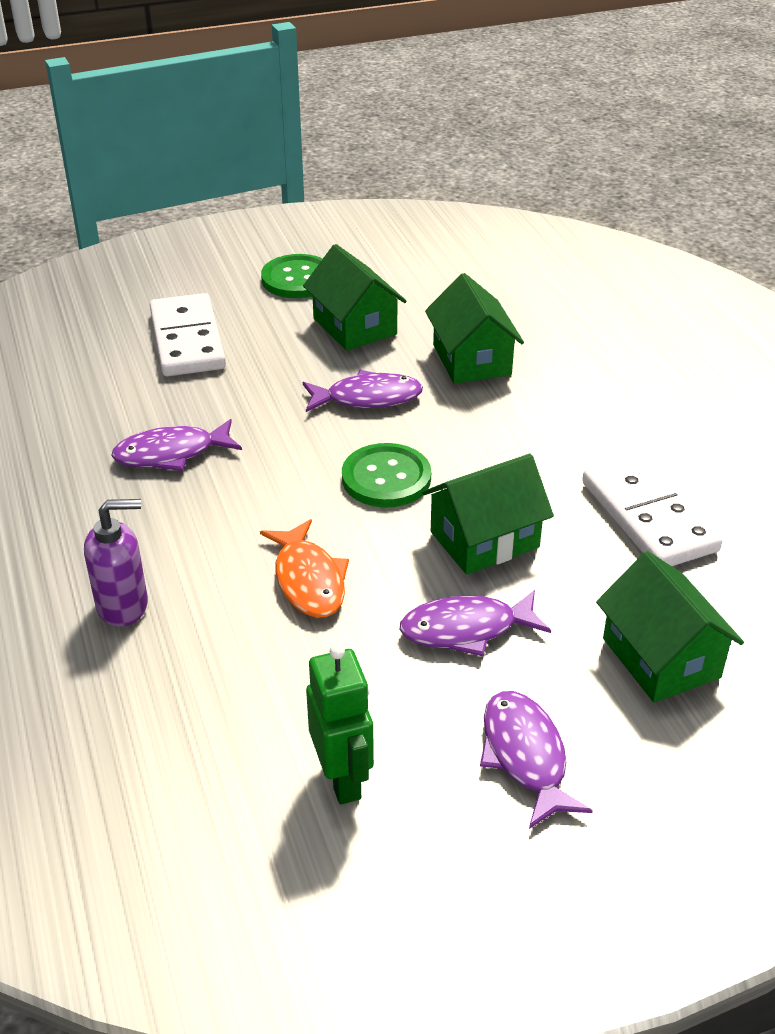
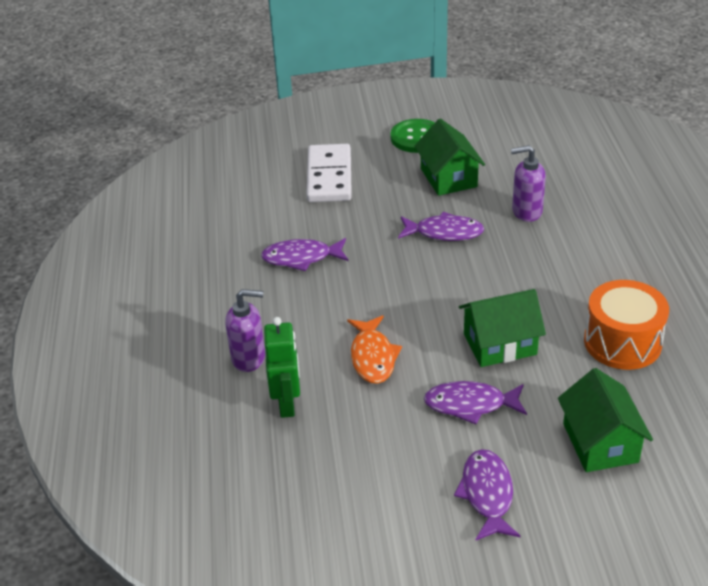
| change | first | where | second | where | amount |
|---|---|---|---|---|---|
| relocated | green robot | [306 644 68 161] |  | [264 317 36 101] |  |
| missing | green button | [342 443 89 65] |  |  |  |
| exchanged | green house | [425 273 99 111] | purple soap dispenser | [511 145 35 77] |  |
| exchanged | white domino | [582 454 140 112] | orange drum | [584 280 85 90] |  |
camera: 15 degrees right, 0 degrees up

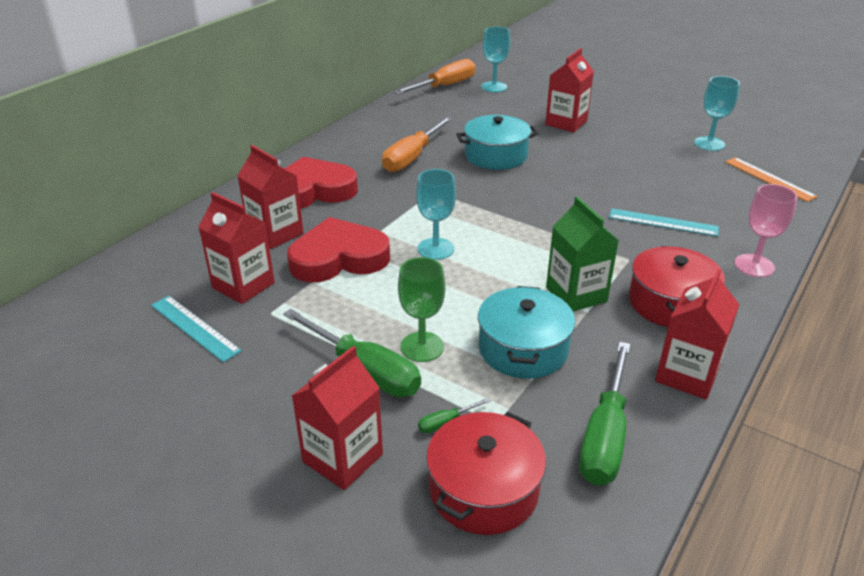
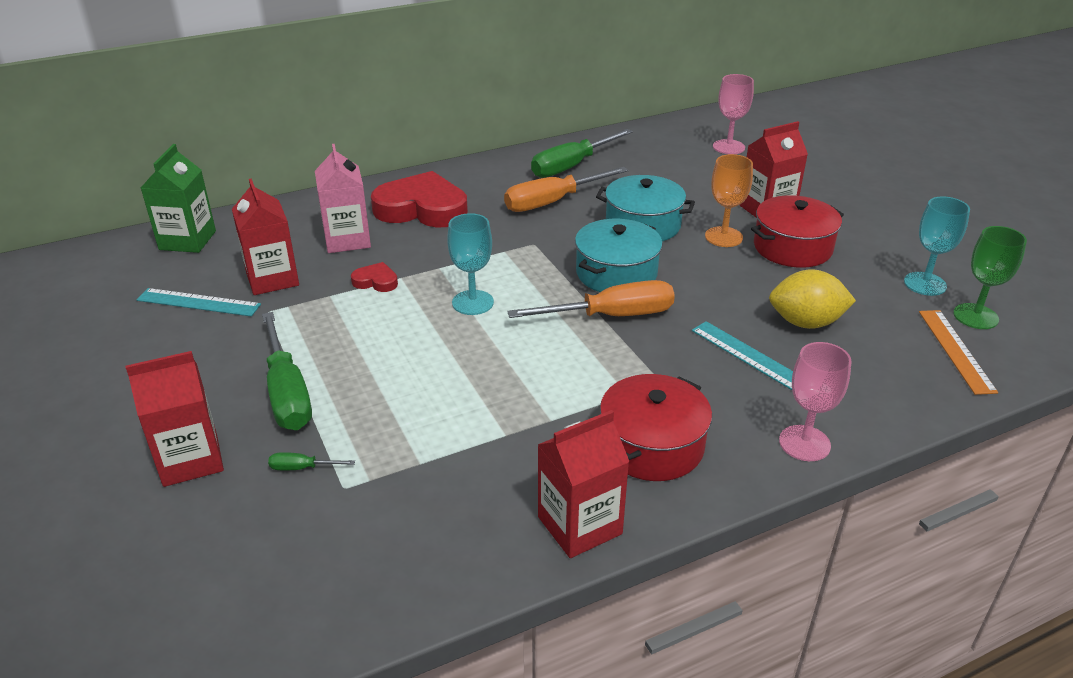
| change | first | where | second | where | amount |
|---|---|---|---|---|---|
| spun | turquoise ruler | [151 296 91 66] |  | [136 288 125 28] | 60 degrees counterclockwise |
| colour | red carton | [237 145 67 104] | pink carton | [315 144 56 109] |  |
| size | red heart | [287 217 103 66] |  | [351 262 47 30] | x0.44 |
| relocated | orange screwdriver | [394 59 82 36] |  | [507 280 168 38] |  |
| relocated | green goblet | [398 257 47 105] |  | [953 226 74 103] |  |
| relocated | red pot | [426 412 120 123] |  | [751 195 93 73] |  |
| relocated | turquoise pot | [478 286 97 93] |  | [575 219 88 73] |  |
| colour | turquoise goblet | [481 27 29 65] | pink goblet | [713 74 41 80] |  |
| relocated | green carton | [546 197 73 114] |  | [141 144 75 109] |  |
| relocated | green screwdriver | [579 342 51 143] |  | [531 129 102 49] |  |
| appeared |  |  | orange goblet | [705 154 48 93] |  |
| appeared |  |  | yellow lemon | [769 269 87 60] |  |
camera: 30 degrees right, 0 degrees up

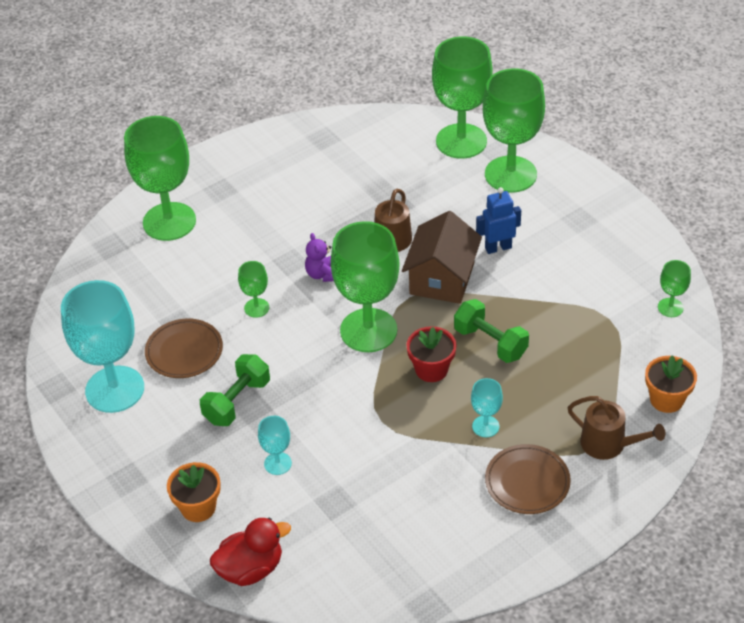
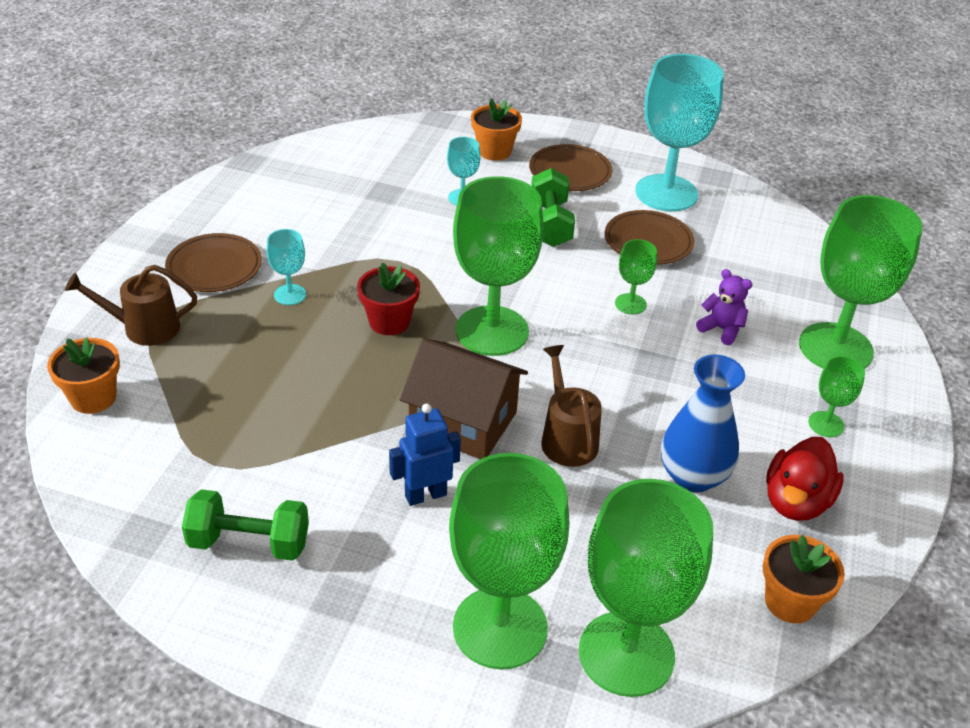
| change | first | where | second | where | amount |
|---|---|---|---|---|---|
| relocated | red duck | [210 517 81 69] |  | [766 437 78 84] |  |
| relocated | purple teddy bear | [305 233 29 49] |  | [696 269 57 76] |  |
| spun | brown house | [402 211 80 93] |  | [399 338 129 121] | 45 degrees counterclockwise |
| relocated | green dumbbell | [454 299 75 64] |  | [182 489 127 72] |  |
| spun | blue robot | [476 187 45 67] |  | [389 403 72 103] | 150 degrees counterclockwise |
| relocated | green goblet | [658 260 33 57] |  | [808 356 57 81] |  |
| appeared |  |  | brown plate | [529 144 83 47] |  |
| appeared |  |  | blue vase | [661 355 84 138] |  |
| appeared |  |  | orange flower pot | [763 535 82 88] |  |
camera: 140 degrees right, 5 degrees down

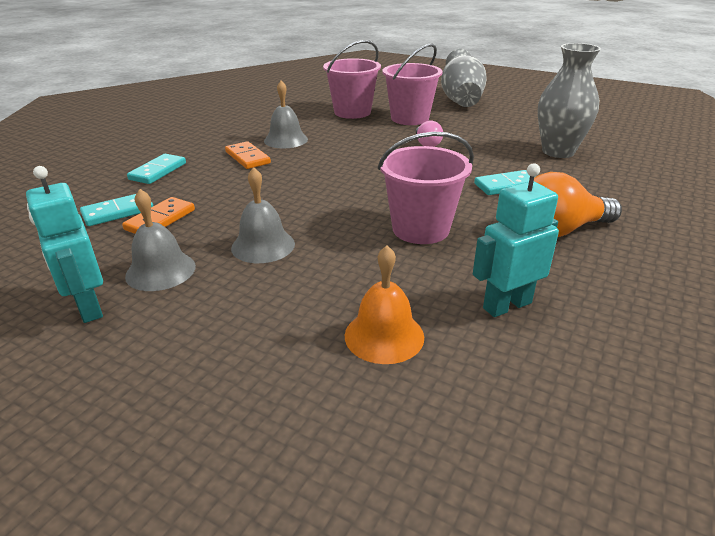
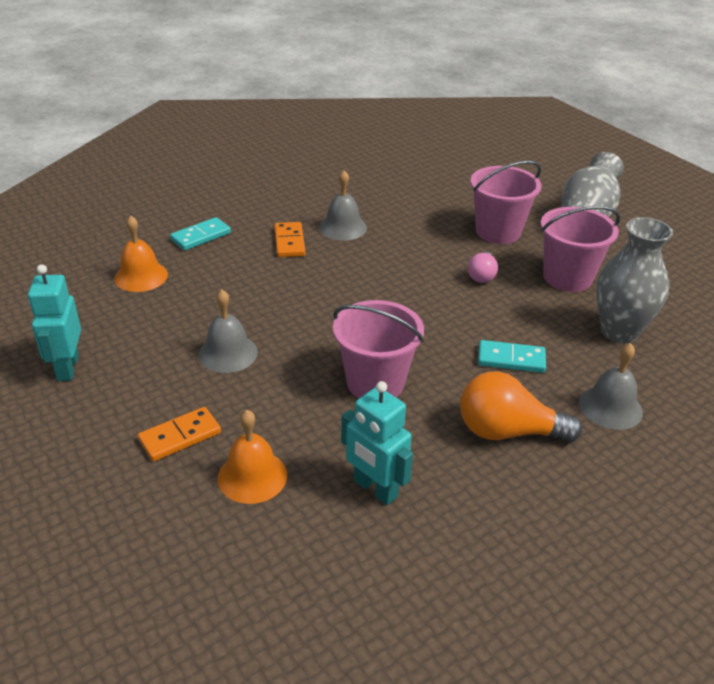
| change | first | where | second | where | amount |
|---|---|---|---|---|---|
| exchanged | turquoise domino | [80 194 73 32] | orange bell | [114 216 54 76] |  |
| relocated | orange domino | [122 197 73 37] |  | [138 407 83 54] |  |
| relocated | grey bell | [125 189 71 102] |  | [579 343 64 87] |  |
| relocated | pink bucket | [323 40 58 79] |  | [541 206 79 86] |  |
| spun | turquoise robot | [473 163 86 154] |  | [341 381 72 124] | 135 degrees counterclockwise |
camera: 25 degrees right, 5 degrees up

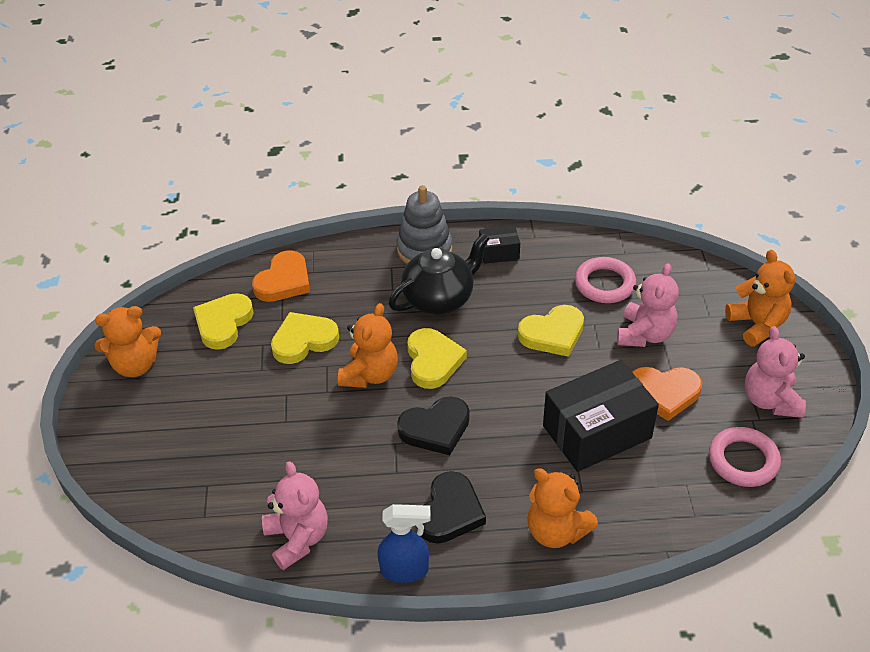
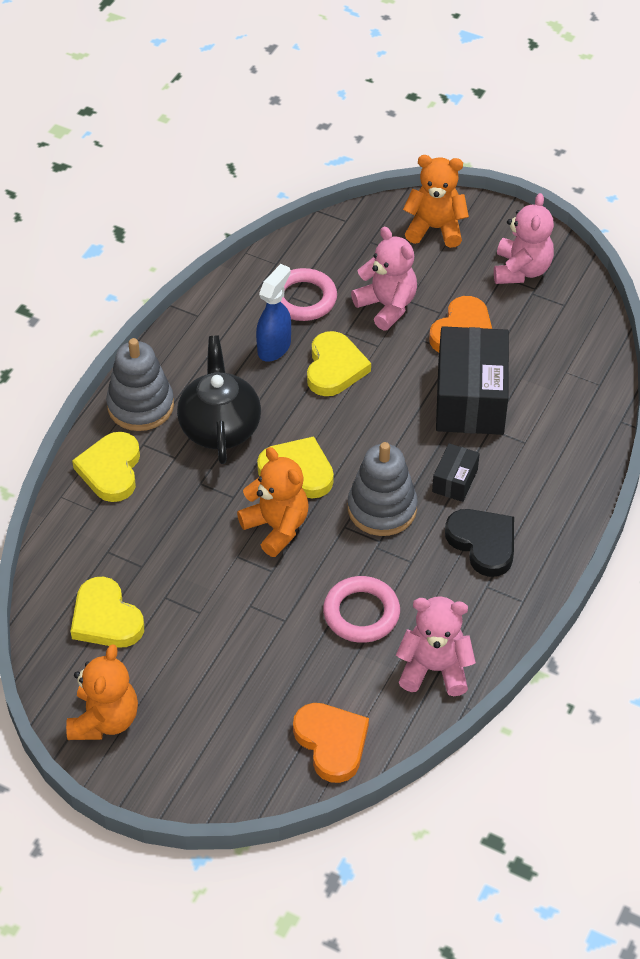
| change | first | where | second | where | amount |
|---|---|---|---|---|---|
| relocated | orange heart | [252 250 58 52] |  | [293 703 76 80] |  |
| relocated | yellow heart | [271 312 68 52] |  | [72 432 68 70] |  |
| relocated | blue spray bottle | [378 504 53 79] |  | [256 264 35 97] |  |
| exchanged | black heart | [397 396 73 59] | grey stacking toy | [348 442 70 94] |  |
| relocated | black box | [479 225 41 39] |  | [432 443 48 59] |  |
| missing | orange teddy bear | [527 468 71 80] |  |  |  |
| relocated | pink ring | [709 427 72 60] |  | [323 576 77 67] |  |
| spun | pink teddy bear | [745 326 61 92] |  | [494 193 60 91] | 105 degrees counterclockwise |
camera: 60 degrees left, 5 degrees up

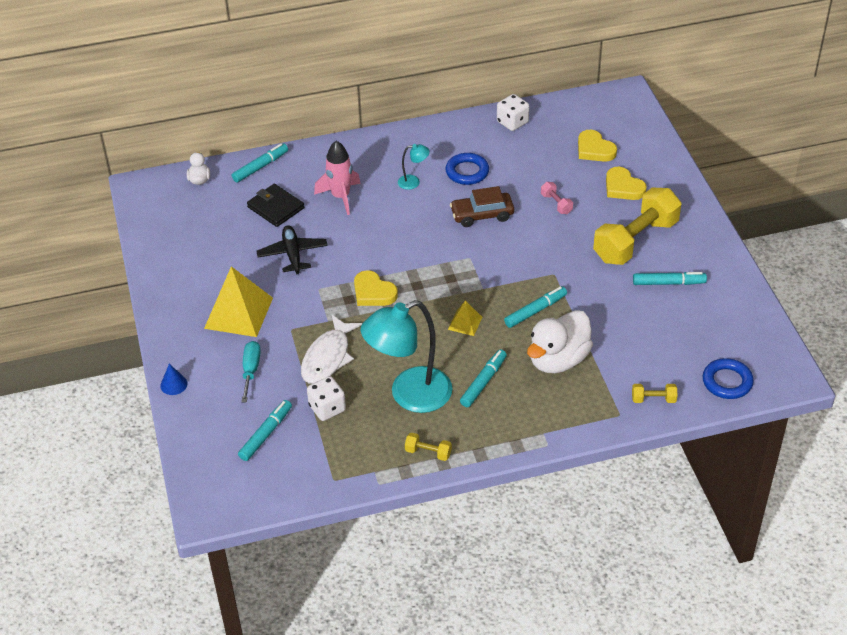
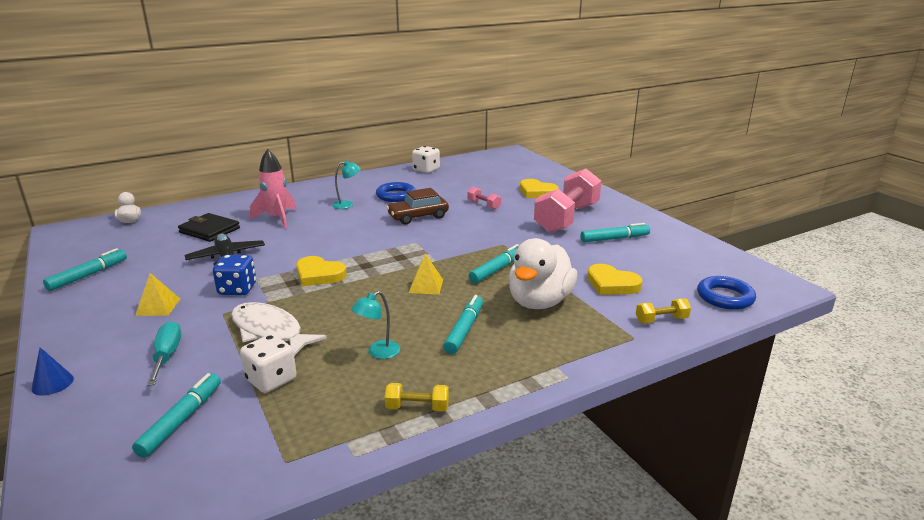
| change | first | where | second | where | amount |
|---|---|---|---|---|---|
| size | yellow pyramid | [204 266 69 71] |  | [135 273 45 43] | x0.50 |
| relocated | turquoise marker | [232 143 56 40] |  | [43 248 84 43] |  |
| spun | white fish | [301 315 61 69] |  | [231 302 96 54] | 120 degrees clockwise |
| size | turquoise lamp | [361 300 91 113] |  | [351 291 49 68] | x0.42 |
| relocated | yellow heart | [578 130 39 32] |  | [587 264 56 31] |  |
| colour | yellow dumbbell | [593 187 88 78] | pink dumbbell | [534 169 67 64] |  |
| appeared |  |  | blue dice | [213 255 43 40] |  |
camera: 15 degrees left, 20 degrees down

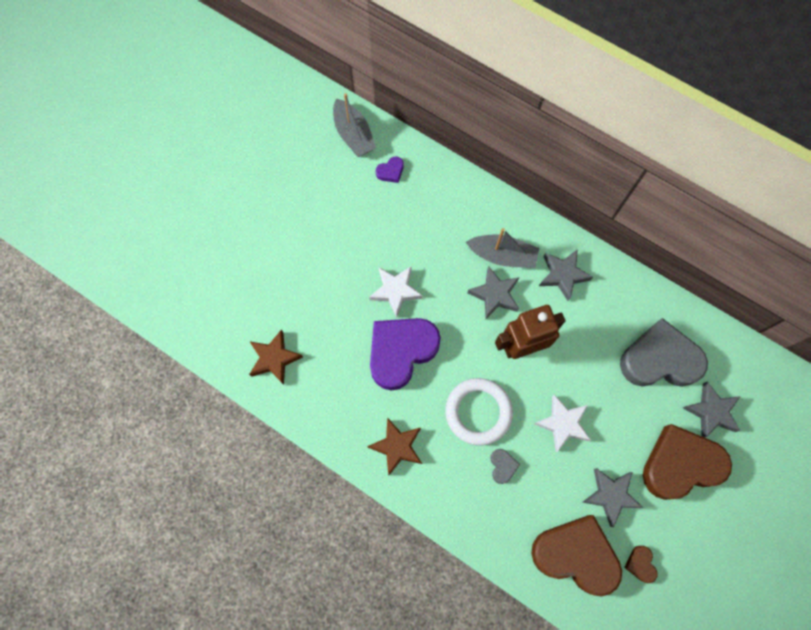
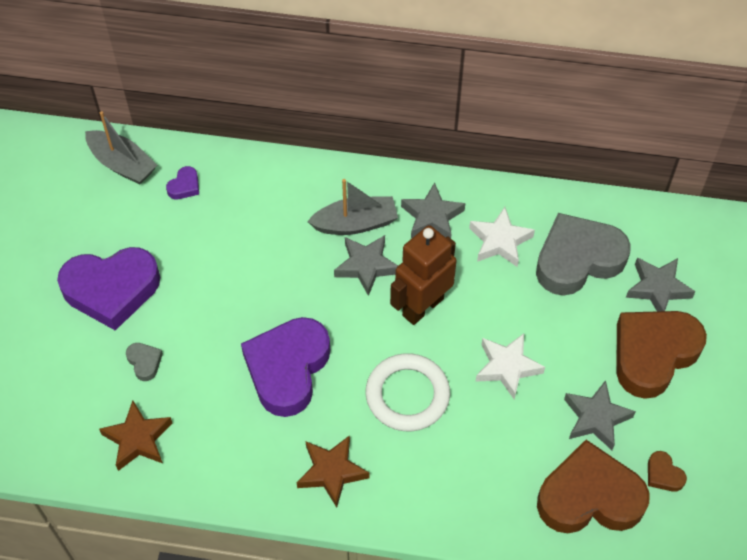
| change | first | where | second | where | amount |
|---|---|---|---|---|---|
| relocated | white star | [369 267 54 51] |  | [469 207 66 60] |  |
| relocated | grey heart | [490 449 30 35] |  | [126 343 37 38] |  |
| appeared |  |  | purple heart | [57 247 103 84] |  |
camera: 25 degrees left, 15 degrees down

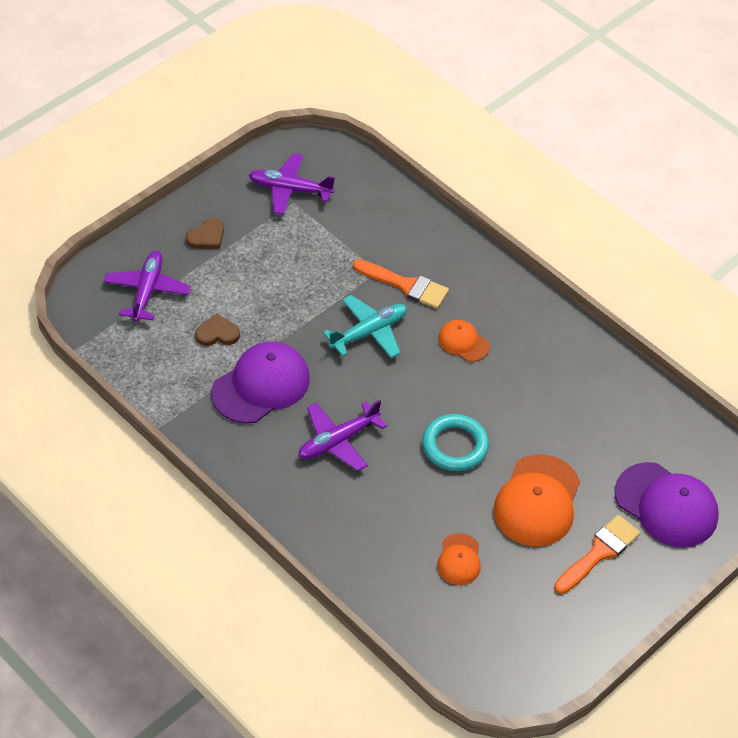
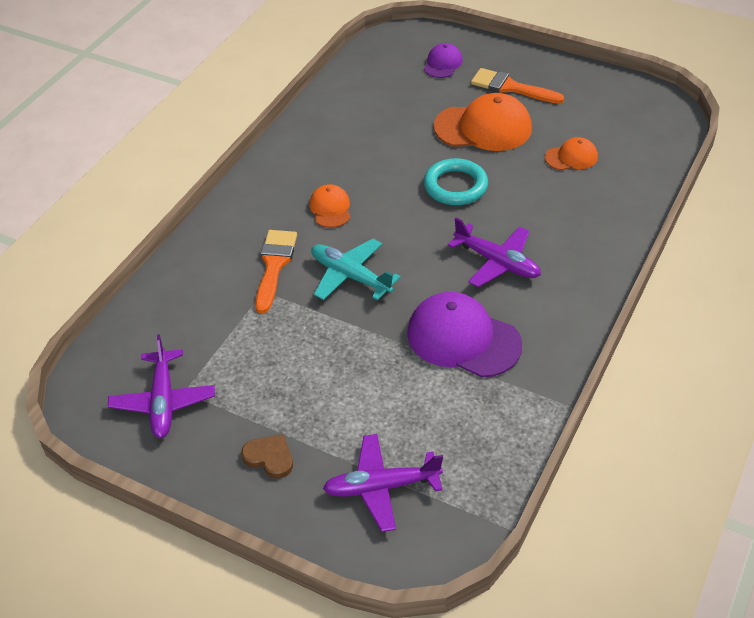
| change | first | where | second | where | amount |
|---|---|---|---|---|---|
| missing | brown heart | [195 314 45 32] |  |  |  |
| spun | orange cap | [438 320 52 42] |  | [309 184 41 44] | 150 degrees clockwise |
| size | purple cap | [615 462 104 85] |  | [424 43 39 35] | x0.53 |
camera: 105 degrees left, 5 degrees down

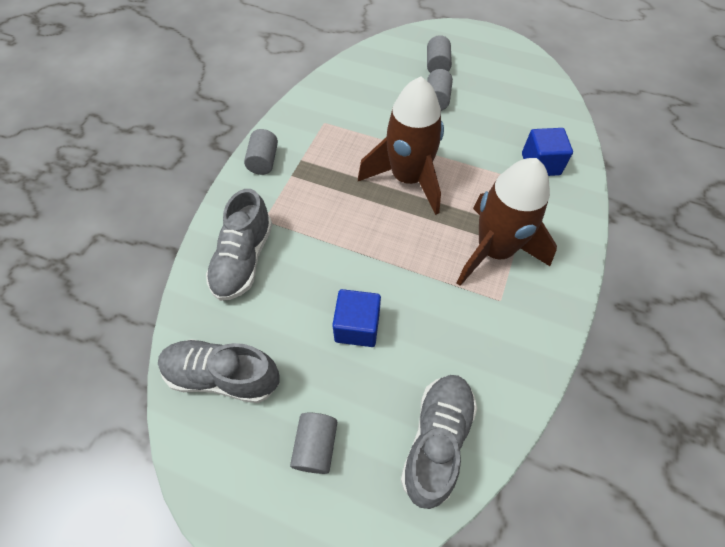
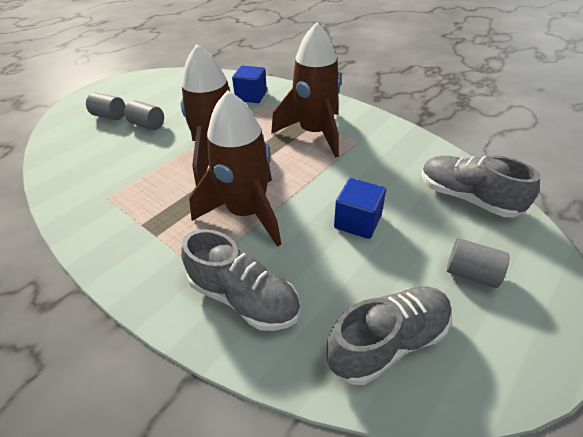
| change | first | where | second | where | amount |
|---|---|---|---|---|---|
| spun | grey shoe | [158 339 122 64] |  | [327 286 125 99] | 150 degrees counterclockwise |
| missing | grey cylinder | [244 129 34 46] |  |  |  |
| appeared |  |  | brown rocket | [189 90 92 157] |  |
camera: 70 degrees left, 15 degrees down

